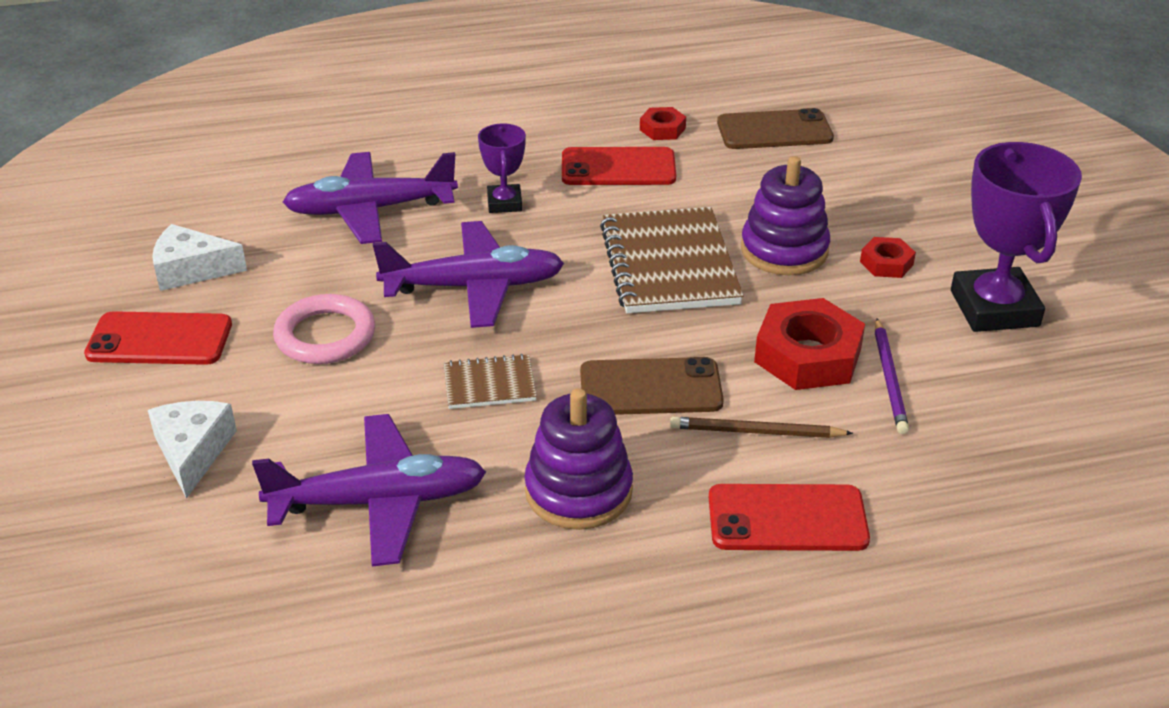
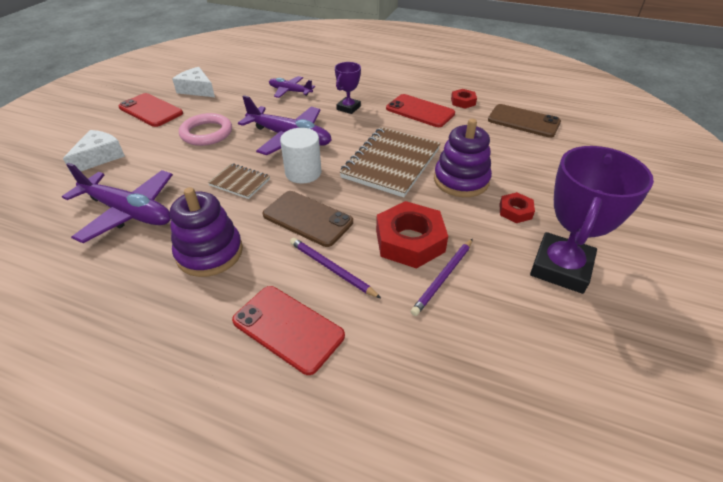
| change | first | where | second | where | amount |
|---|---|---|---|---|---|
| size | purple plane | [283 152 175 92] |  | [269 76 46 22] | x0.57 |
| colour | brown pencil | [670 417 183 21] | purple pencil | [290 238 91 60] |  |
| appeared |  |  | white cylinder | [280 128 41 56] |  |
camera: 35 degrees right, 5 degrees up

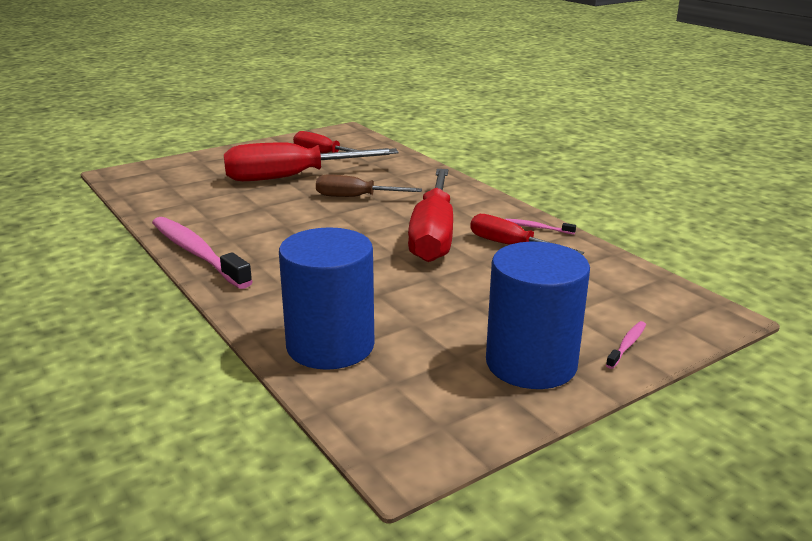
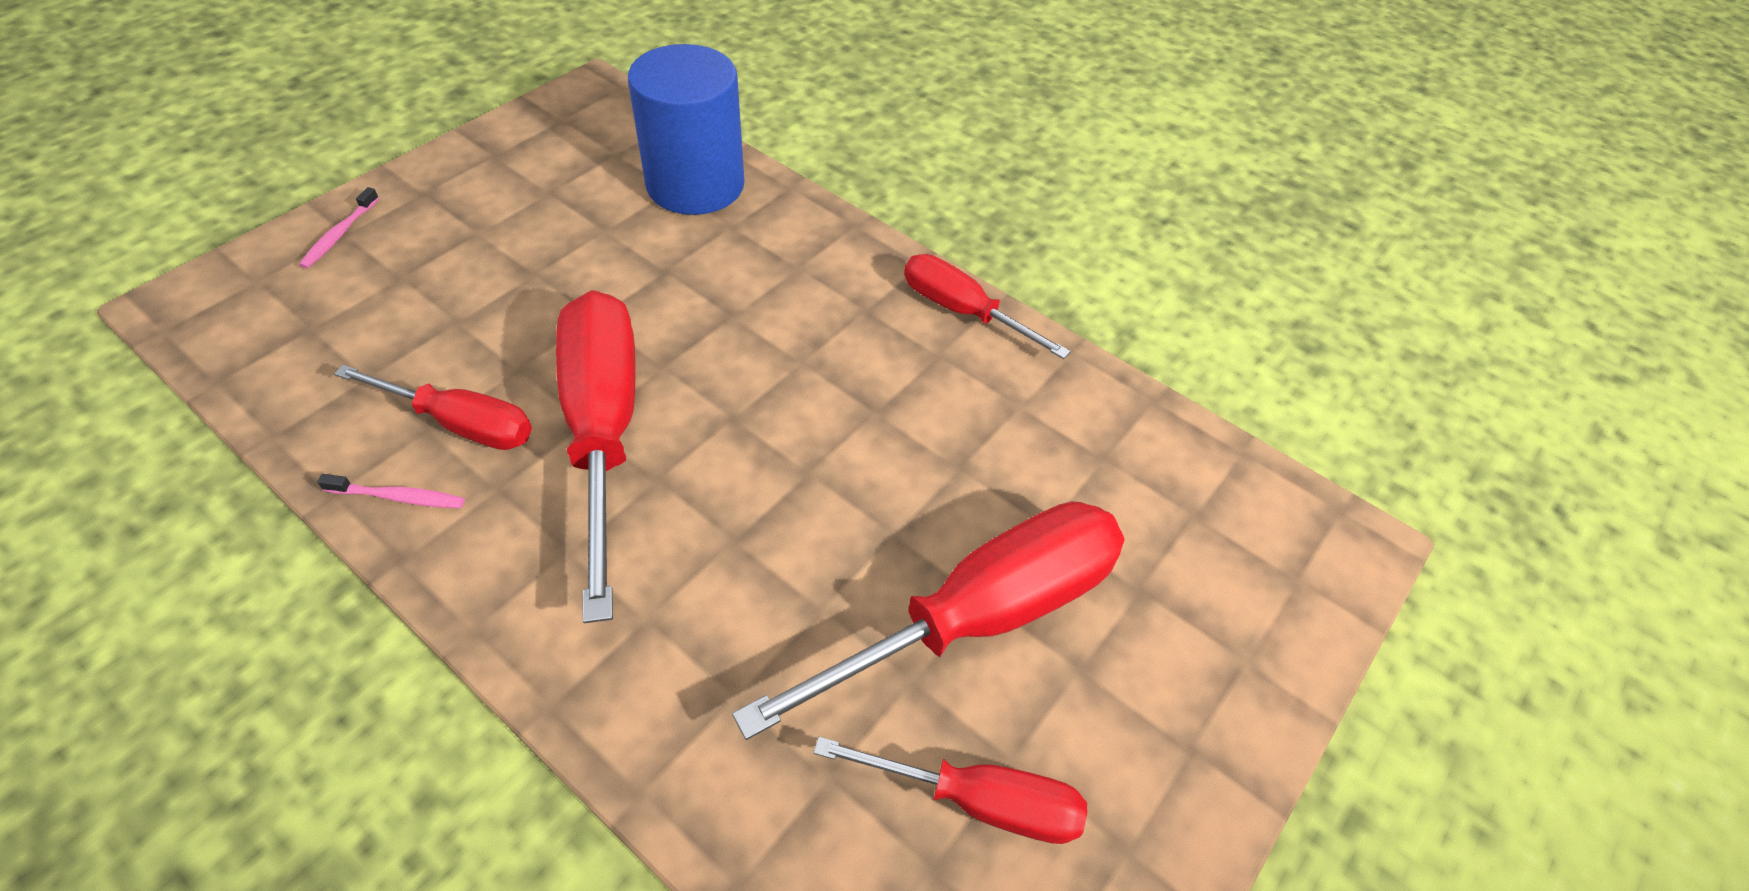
| change | first | where | second | where | amount |
|---|---|---|---|---|---|
| exchanged | pink toothbrush | [152 217 101 72] | red screwdriver | [904 254 167 105] |  |
| missing | brown screwdriver | [316 175 106 22] |  |  |  |
| missing | blue cylinder | [486 242 104 147] |  |  |  |
camera: 160 degrees right, 25 degrees up

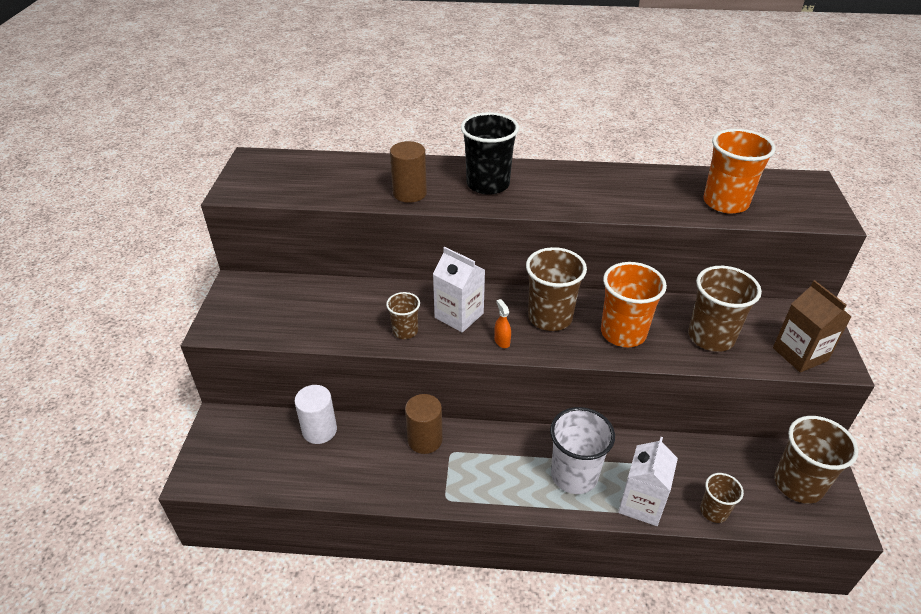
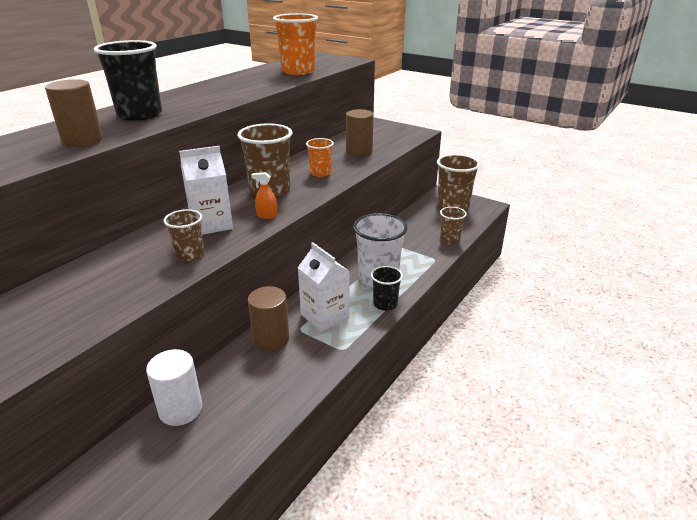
| change | first | where | second | where | amount |
|---|---|---|---|---|---|
| size | orange cup | [601 262 66 85] |  | [306 138 28 39] | x0.56 |
| relocated | white carton | [618 437 60 89] |  | [298 242 52 90] |  |
| exchanged | brown cup | [688 266 74 86] | brown cylinder | [346 109 28 47] |  |
| missing | brown carton | [773 280 78 92] |  |  |  |
| appeared |  |  | black cup | [371 266 32 45] |  |
camera: 60 degrees left, 10 degrees down

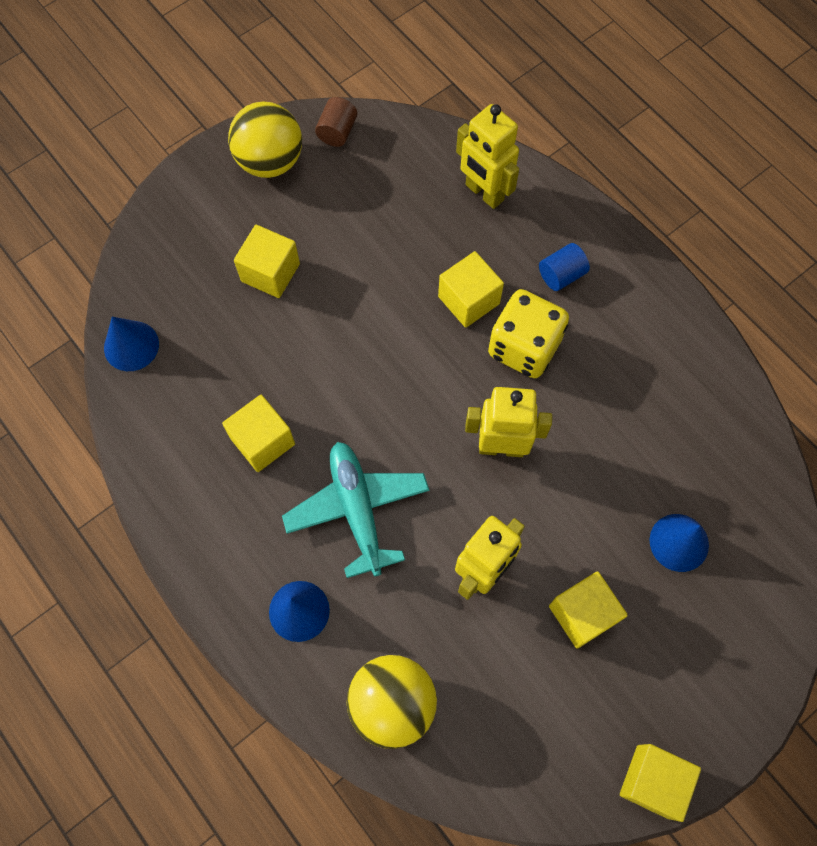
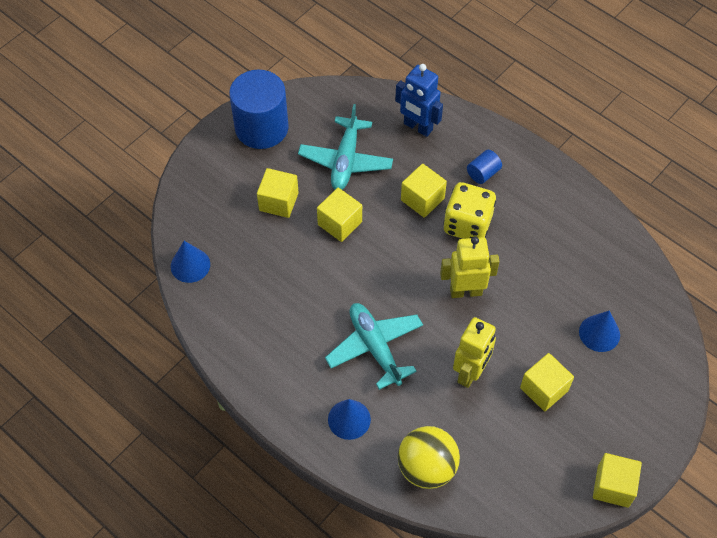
| change | first | where | second | where | amount |
|---|---|---|---|---|---|
| relocated | yellow cube | [222 395 73 77] |  | [317 188 45 54] |  |
| exchanged | yellow ball | [228 101 74 77] | blue cylinder | [229 70 60 79] |  |
| missing | brown cylinder | [315 97 42 50] |  |  |  |
| colour | yellow robot | [456 104 63 105] | blue robot | [395 64 48 73] |  |
| appeared |  |  | turquoise plane | [298 104 95 86] |  |
camera: 10 degrees left, 10 degrees down

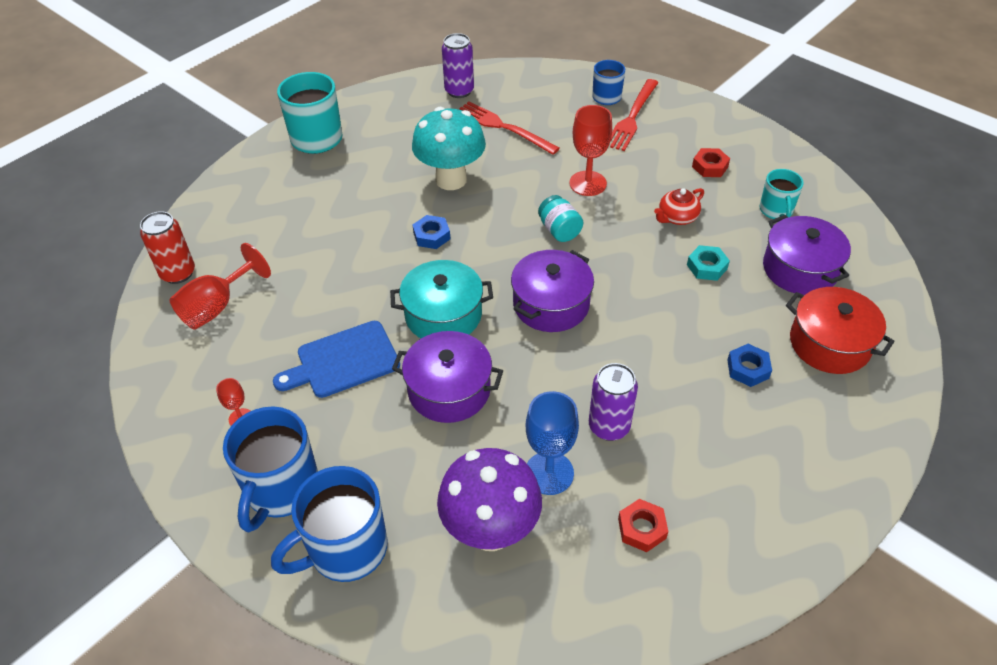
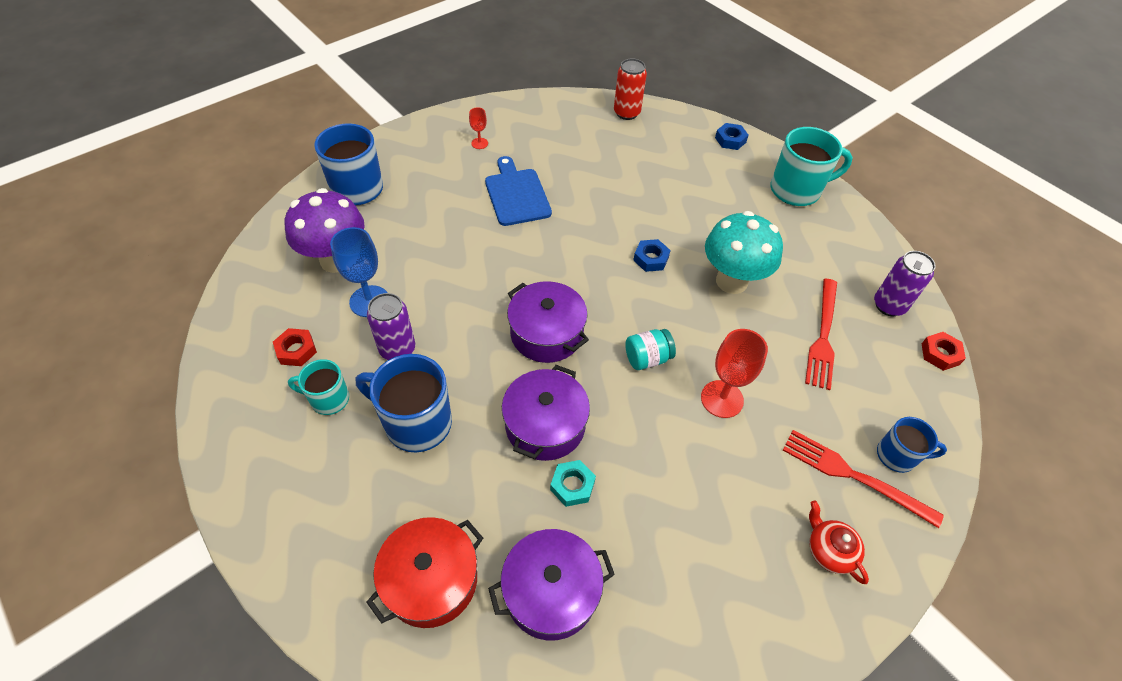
| change | first | where | second | where | amount |
|---|---|---|---|---|---|
| missing | red goblet | [169 243 102 87] |  |  |  |
| relocated | blue mug | [223 407 95 125] |  | [356 354 96 98] |  |
| missing | turquoise pot | [390 260 103 78] |  |  |  |
| relocated | purple pot | [392 331 111 92] |  | [502 365 88 96] |  |
| spun | red fork | [460 102 100 53] |  | [805 279 32 111] | 150 degrees clockwise |
| relocated | red teapot | [654 188 50 37] |  | [809 501 60 83] |  |
| relocated | red nut | [692 148 38 29] |  | [921 332 45 39] |  |
| relocated | blue nut | [728 344 44 43] |  | [715 123 34 27] |  |
| relocated | turquoise mug | [759 169 45 50] |  | [288 359 61 56] |  |
camera: 95 degrees right, 5 degrees up

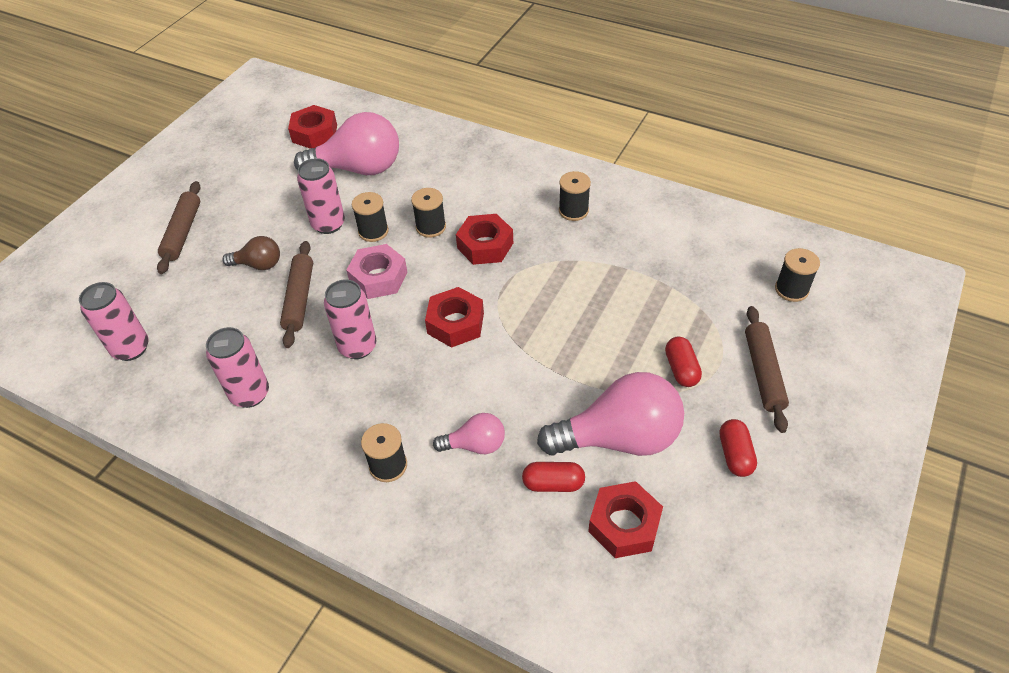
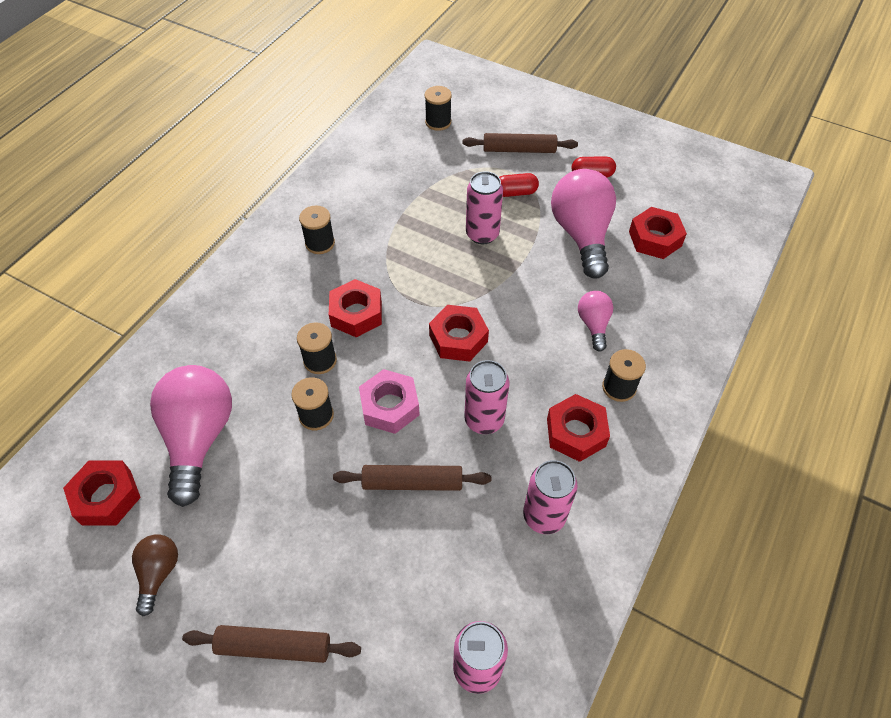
| change | first | where | second | where | amount |
|---|---|---|---|---|---|
| relocated | brown light bulb | [222 236 58 34] |  | [132 535 46 81] |  |
| relocated | pink can | [297 158 48 76] |  | [466 171 37 73] |  |
| missing | red capsule | [522 462 63 30] |  |  |  |
| appeared |  |  | red nut | [547 394 63 68] |  |
camera: 90 degrees left, 5 degrees up

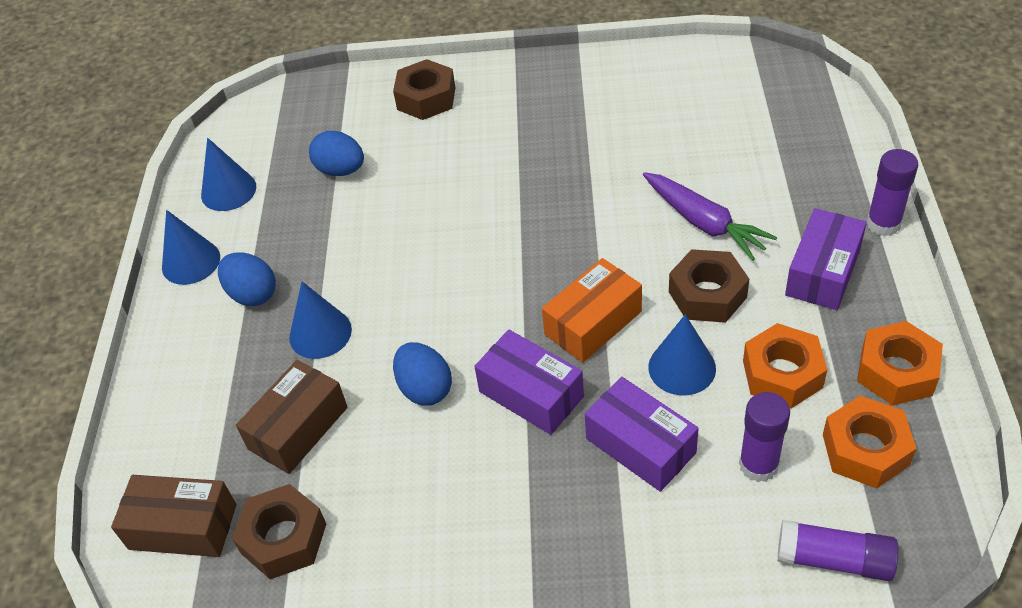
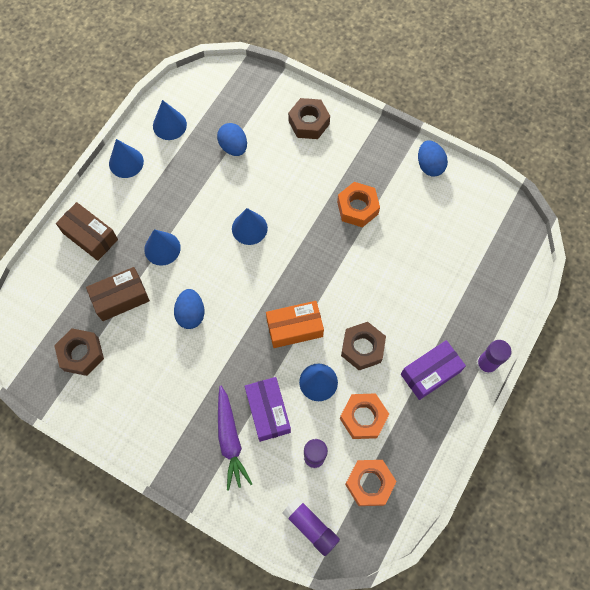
| change | first | where | second | where | amount |
|---|---|---|---|---|---|
| relocated | brown box | [111 475 125 82] |  | [56 202 62 59] |  |
| relocated | blue egg | [218 253 58 53] |  | [418 141 30 35] |  |
| missing | purple box | [474 330 110 105] |  |  |  |
| relocated | purple carrot | [643 172 134 89] |  | [218 386 34 105] |  |
| relocated | orange nut | [857 321 86 85] |  | [337 182 43 45] |  |
| appeared |  |  | blue cone | [232 208 36 37] |  |
camera: 25 degrees right, 20 degrees up

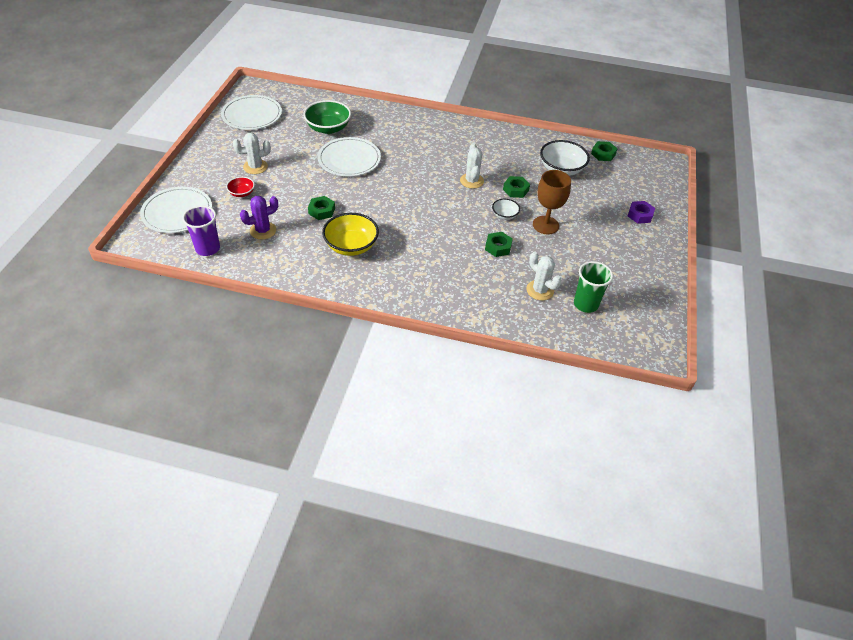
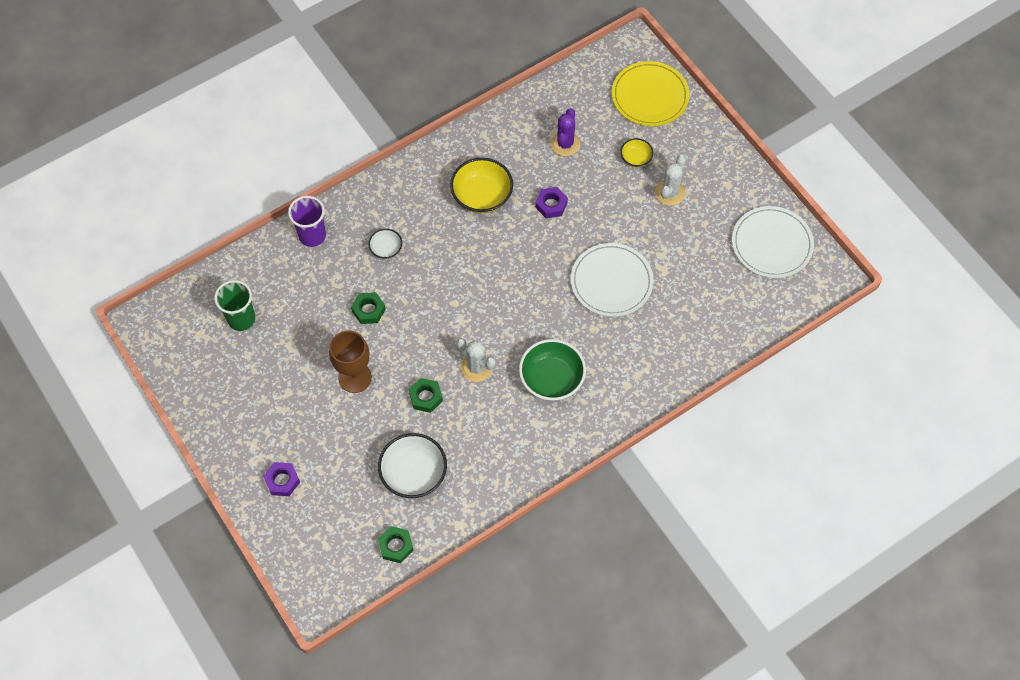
| change | first | where | second | where | amount |
|---|---|---|---|---|---|
| colour | white plate | [140 187 72 46] | yellow plate | [612 61 77 65] |  |
| relocated | purple cup | [182 205 38 51] |  | [288 196 38 51] |  |
| colour | red bowl | [226 177 29 20] | yellow bowl | [620 138 33 29] |  |
| relocated | green bowl | [303 100 48 34] |  | [519 339 67 62] |  |
| colour | green nut | [308 196 27 24] | purple nut | [535 187 33 31] |  |
| relocated | white bowl | [492 199 28 21] |  | [368 229 34 30] |  |
| missing | white cactus | [526 252 36 48] |  |  |  |
camera: 135 degrees right, 15 degrees up

